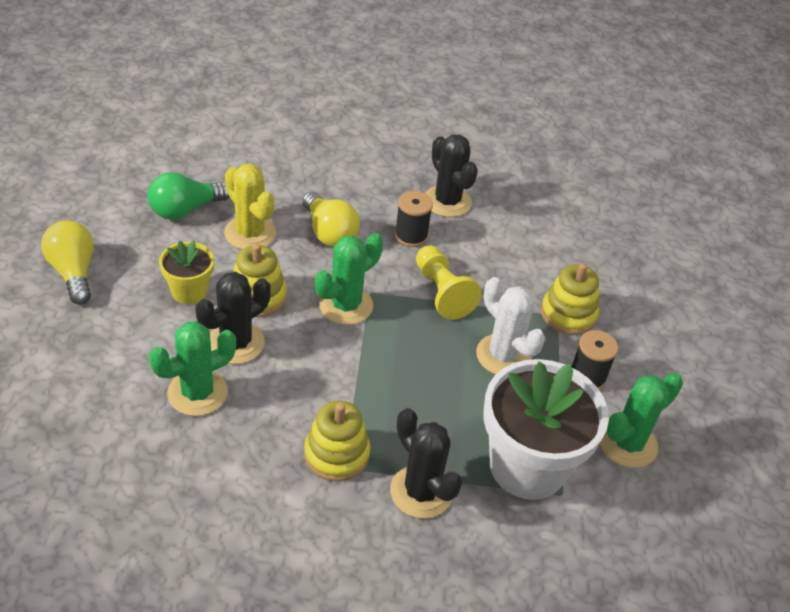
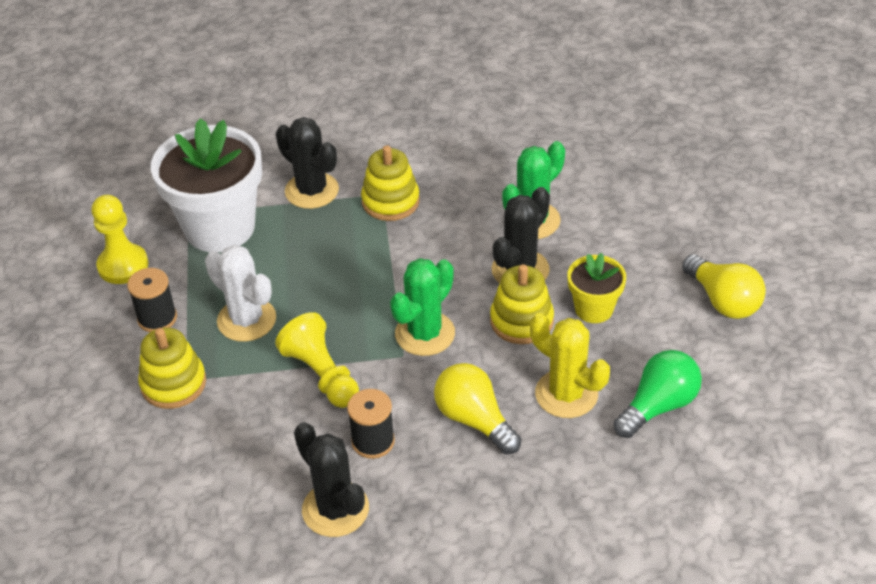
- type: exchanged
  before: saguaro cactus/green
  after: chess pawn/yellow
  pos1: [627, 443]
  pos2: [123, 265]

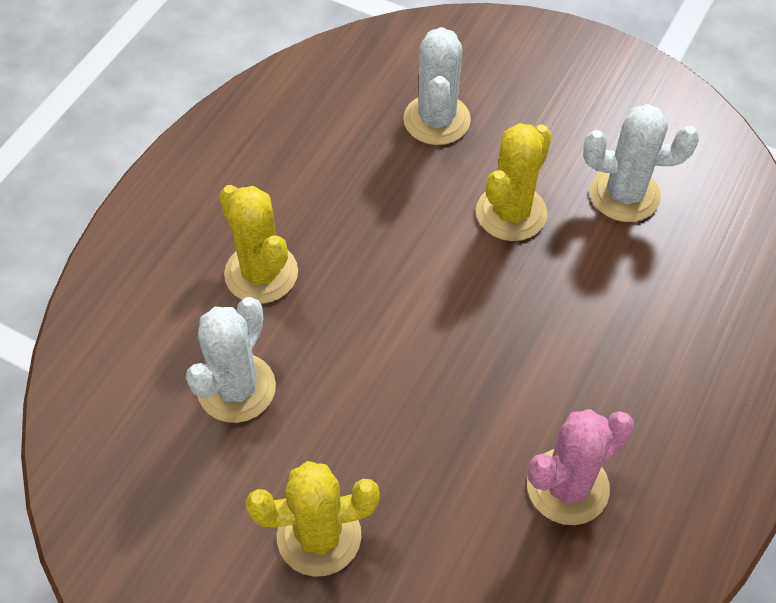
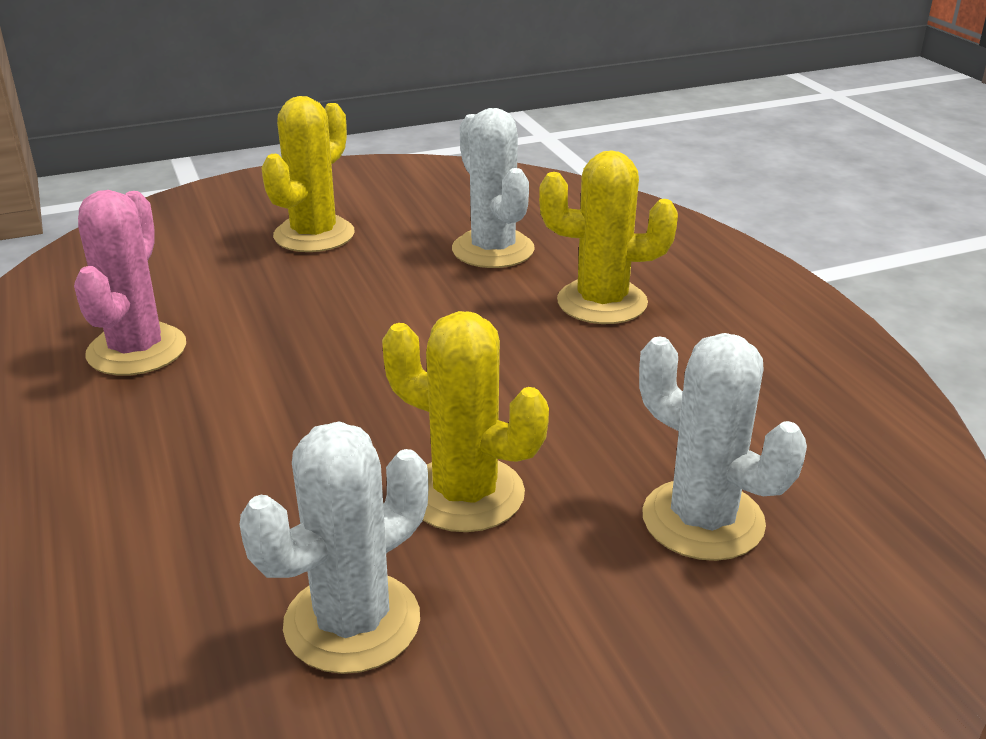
- type: spun
  before: saguaro cactus/yellow
  pos1: [511, 213]
  pos2: [465, 494]
  turn: -45

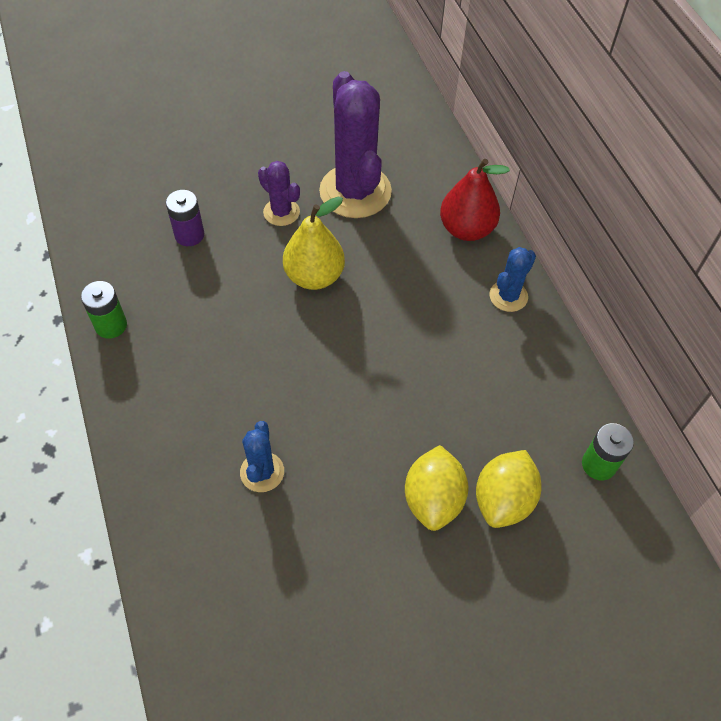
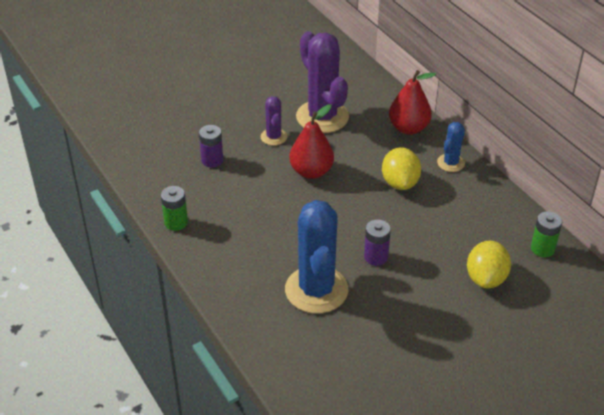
- type: appeared
  after: battery/purple
  pos2: [376, 257]
- type: relocated
  before: lemon/yellow
  pos1: [433, 499]
  pos2: [400, 183]
- type: colour
  before: pear/yellow
  after: pear/crimson
  pos1: [314, 276]
  pos2: [311, 171]
- type: spun
  before: saguaro cactus/purple
  pos1: [281, 212]
  pos2: [274, 137]
  turn: 45
- type: size
  before: saguaro cactus/royal blue
  pos1: [262, 472]
  pos2: [316, 290]
  scale: 2.01

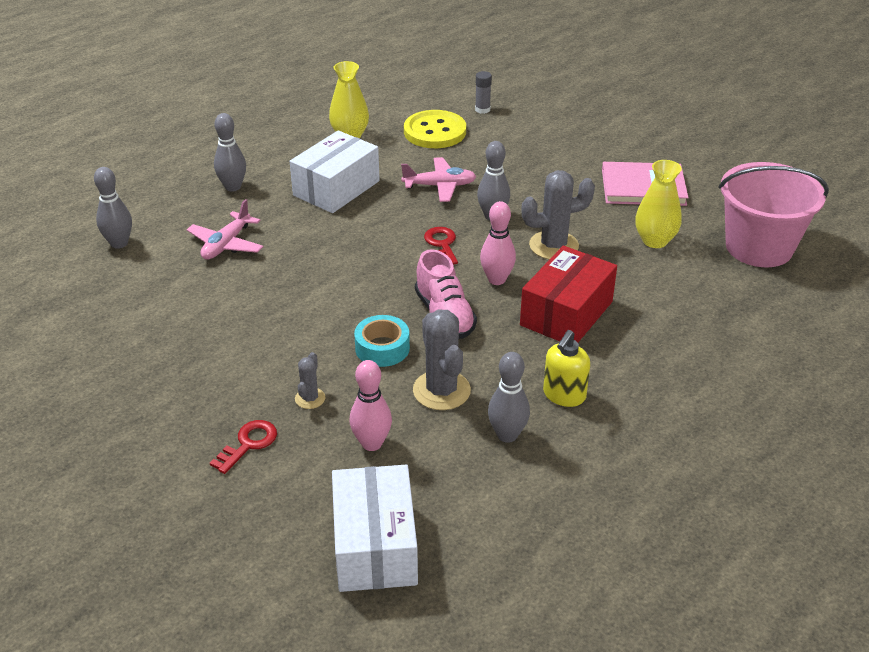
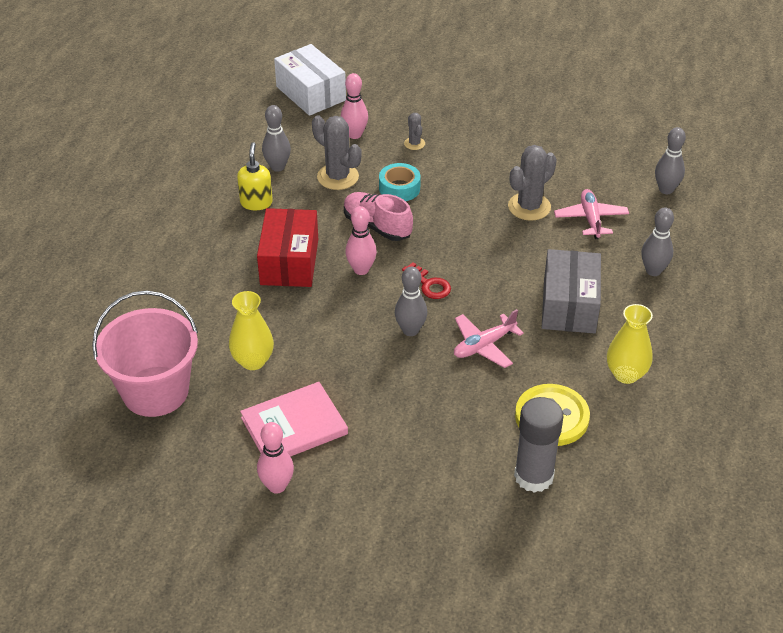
- type: missing
  before: door key/crimson
  pos1: [248, 444]
- type: appeared
  after: tenpin/pink
  pos2: [277, 486]
- type: relocated
  before: saguaro cactus/grey
  pos1: [553, 245]
  pos2: [529, 207]
- type: colour
  before: package/white
  after: package/grey
  pos1: [336, 188]
  pos2: [569, 305]
- type: size
  before: glue/grey
  pos1: [482, 109]
  pos2: [533, 476]
  scale: 2.03

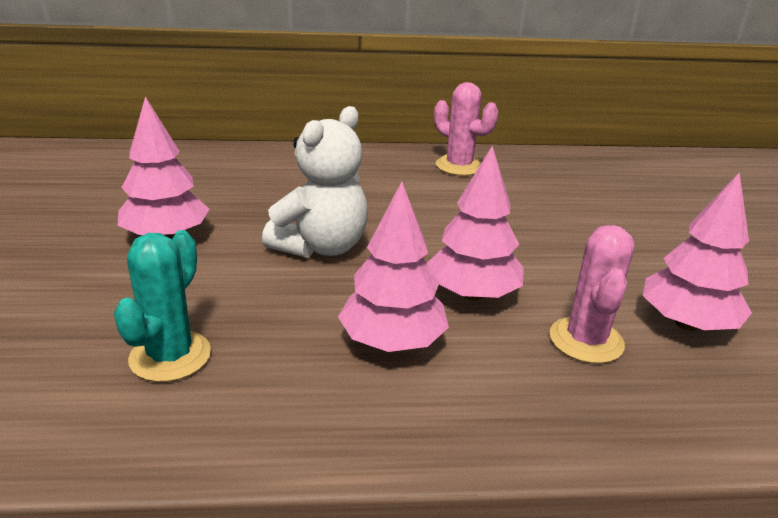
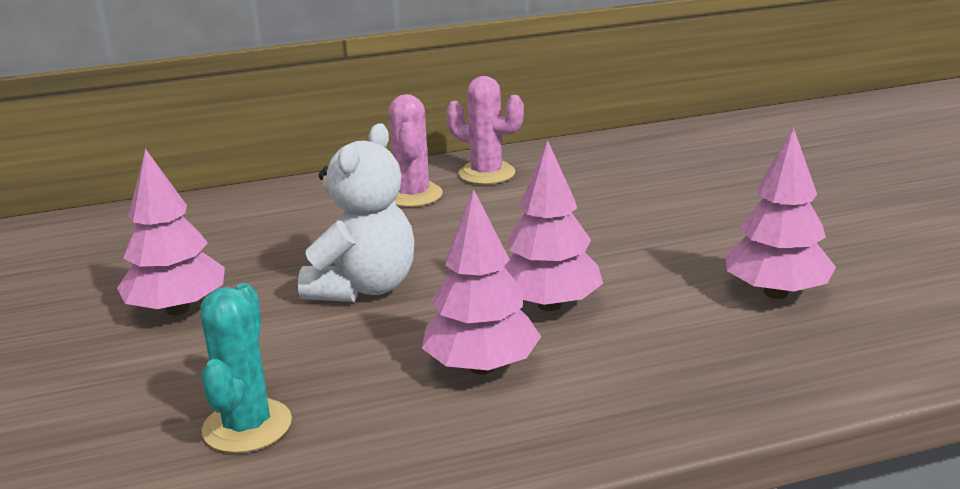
- type: relocated
  before: saguaro cactus/pink
  pos1: [586, 340]
  pos2: [413, 195]

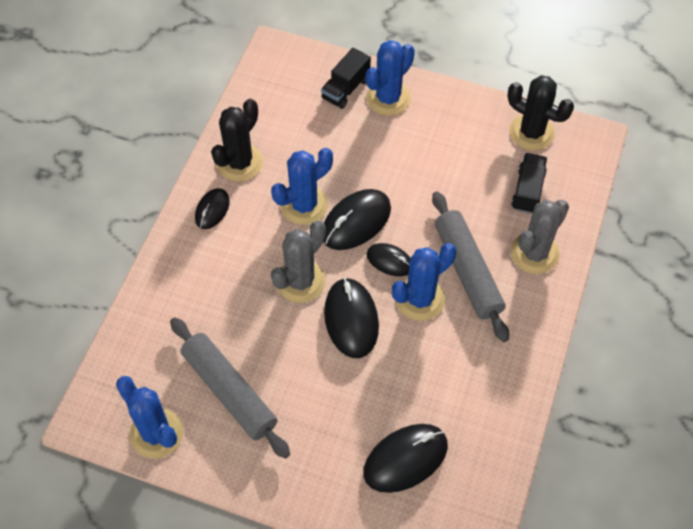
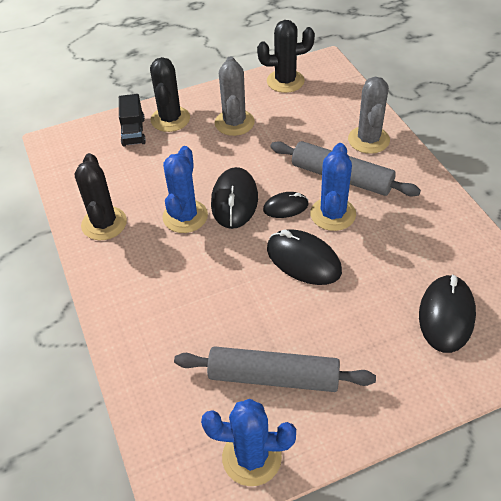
- type: missing
  before: PC mouse/ebony
  pos1: [212, 210]
- type: missing
  before: toy truck/ebony
  pos1: [527, 191]
- type: relocated
  before: saguaro cactus/grey
  pos1: [300, 281]
  pos2: [234, 123]
- type: colour
  before: saguaro cactus/royal blue
  after: saguaro cactus/ebony
  pos1: [388, 98]
  pos2: [170, 119]

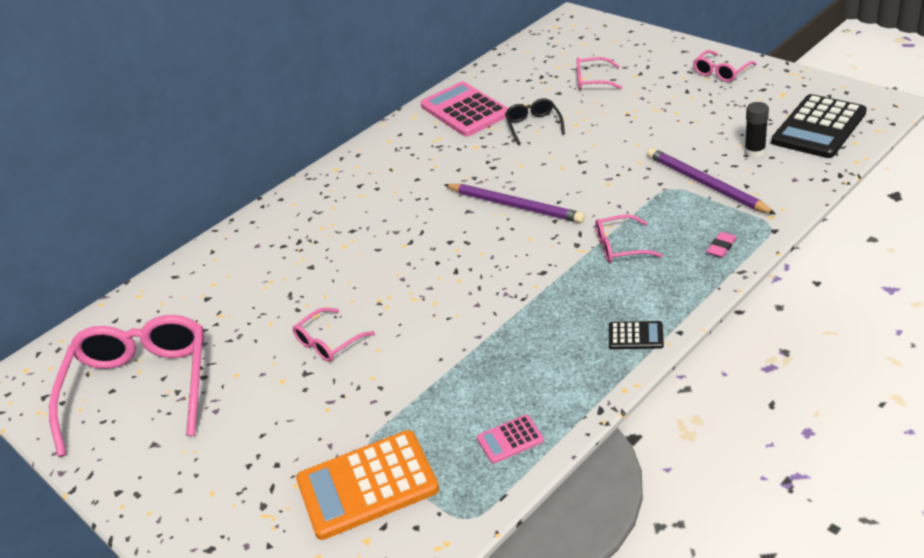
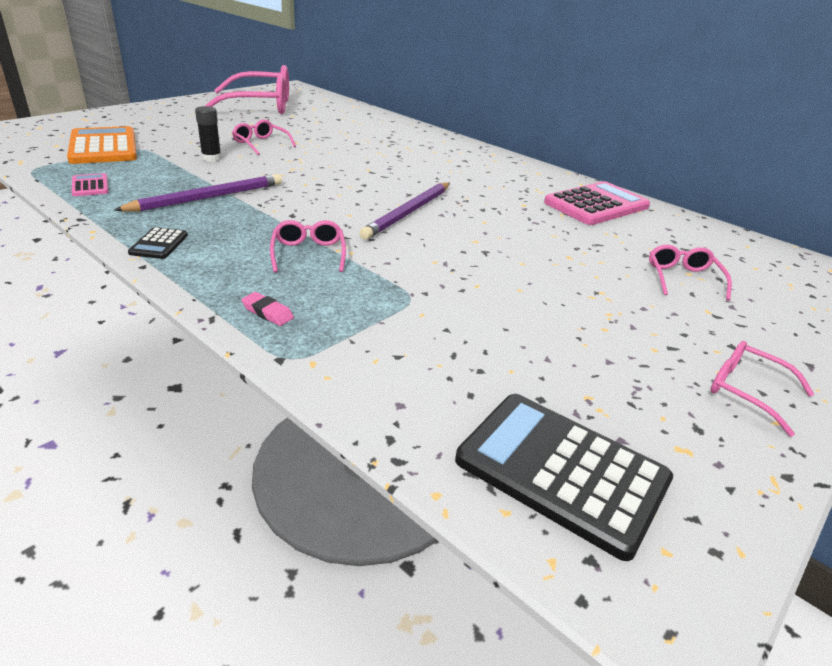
- type: missing
  before: spectacles/ebony
  pos1: [533, 125]
- type: relocated
  before: pencil/purple
  pos1: [706, 184]
  pos2: [208, 197]
- type: relocated
  before: glue/ebony
  pos1: [754, 151]
  pos2: [211, 158]

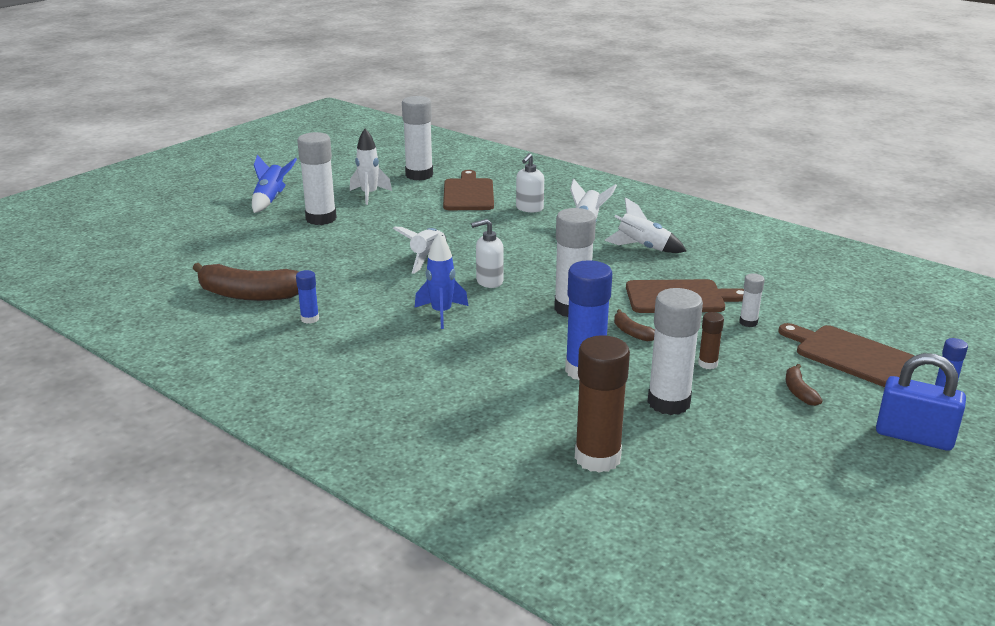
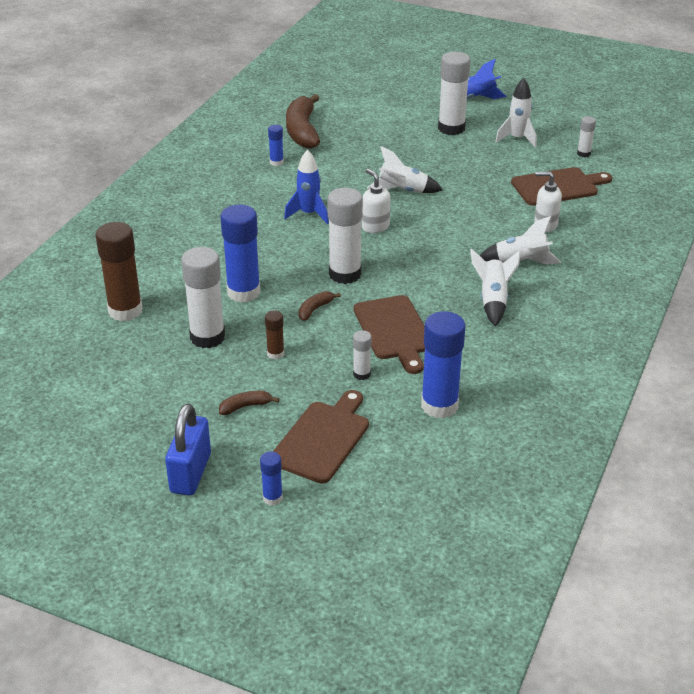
- type: appeared
  after: glue/royal blue
  pos2: [439, 405]
- type: size
  before: glue/white
  pos1: [419, 175]
  pos2: [583, 153]
  scale: 0.49

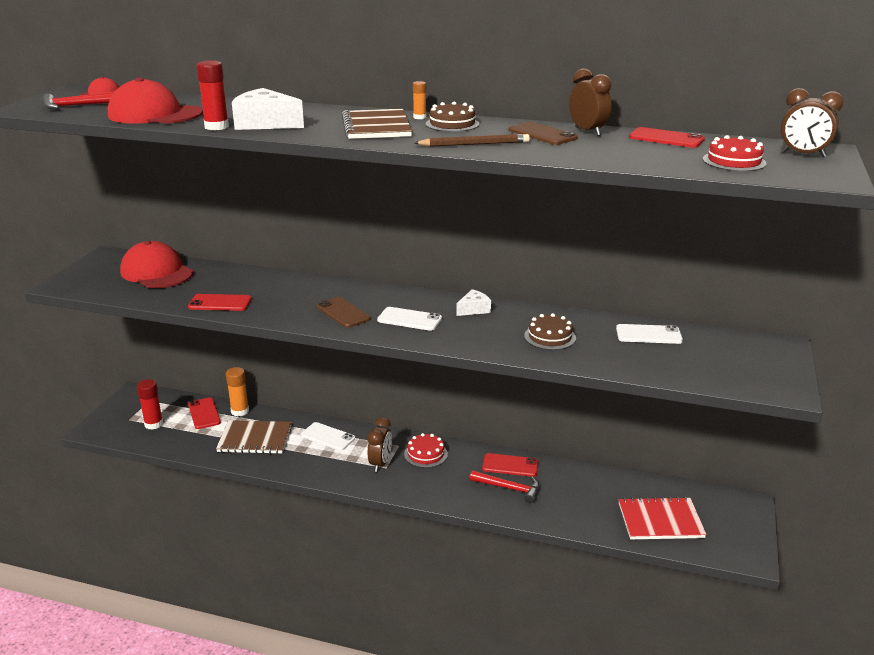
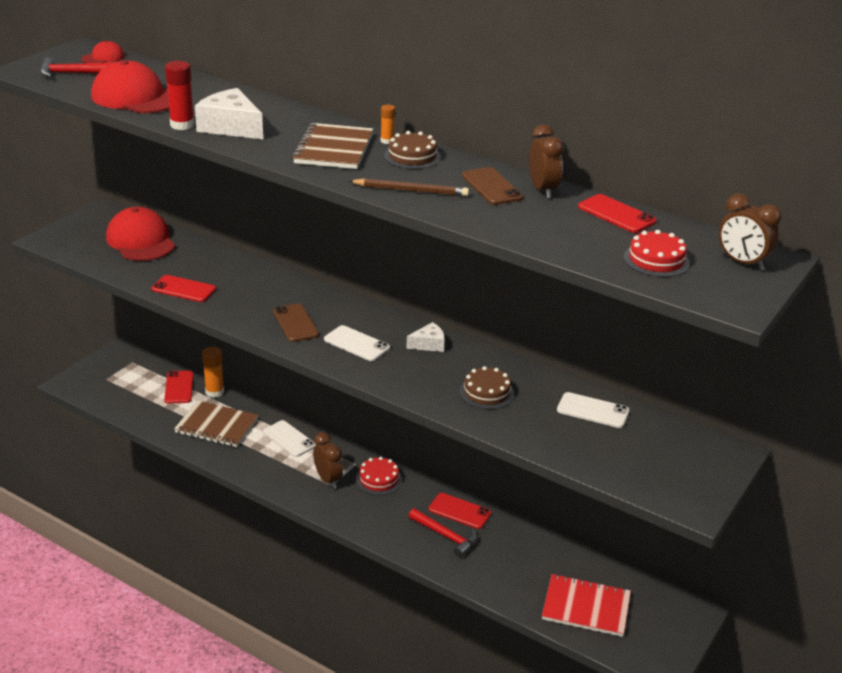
- type: missing
  before: glue/crimson
  pos1: [153, 424]
- type: spun
  before: clock/russet
  pos1: [380, 463]
  pos2: [328, 479]
  turn: -60

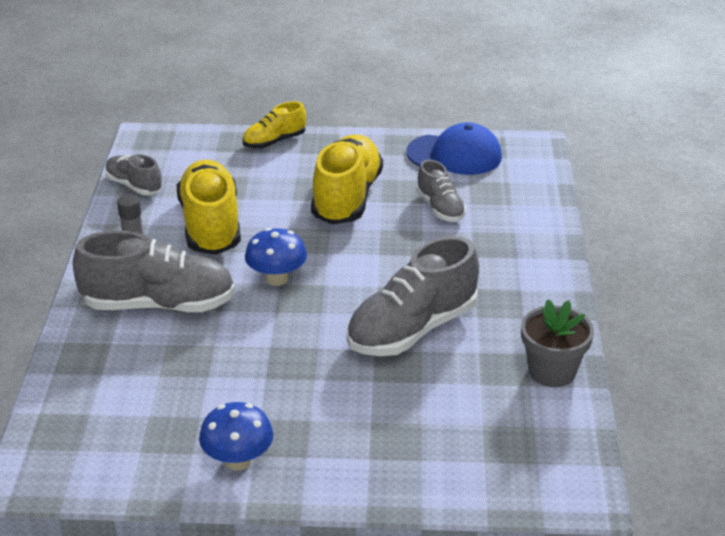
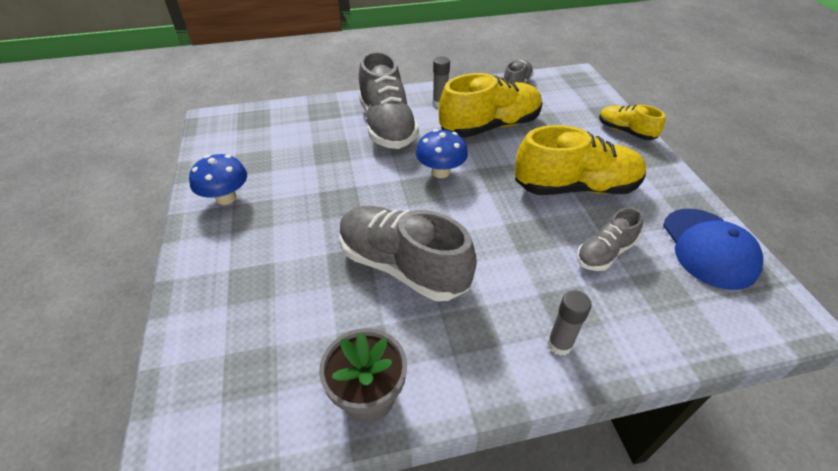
- type: appeared
  after: glue/grey
  pos2: [559, 344]

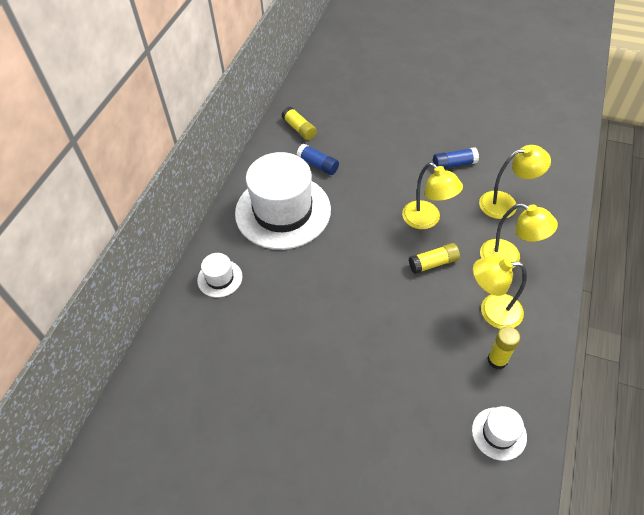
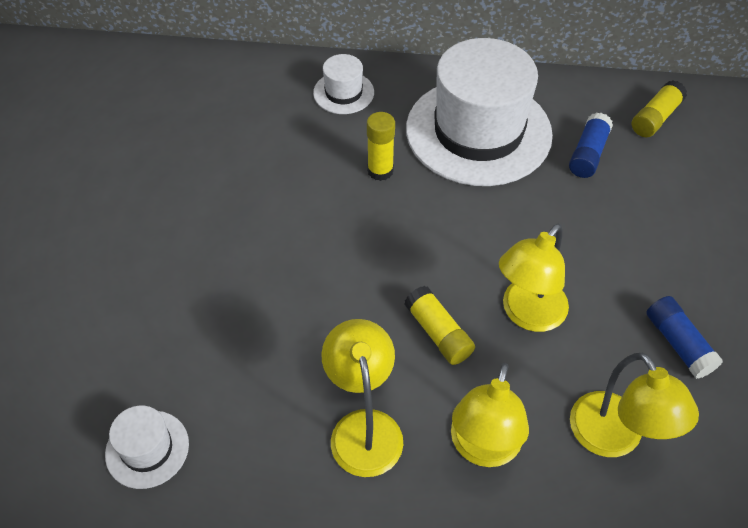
- type: relocated
  before: glue/yellow
  pos1: [497, 360]
  pos2: [380, 171]

